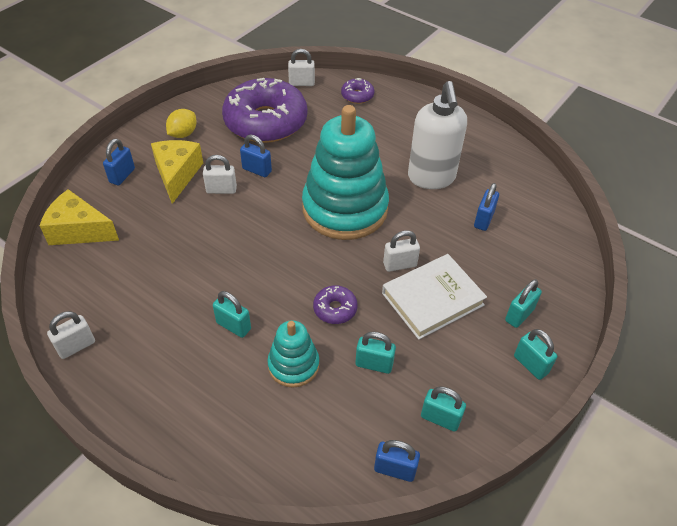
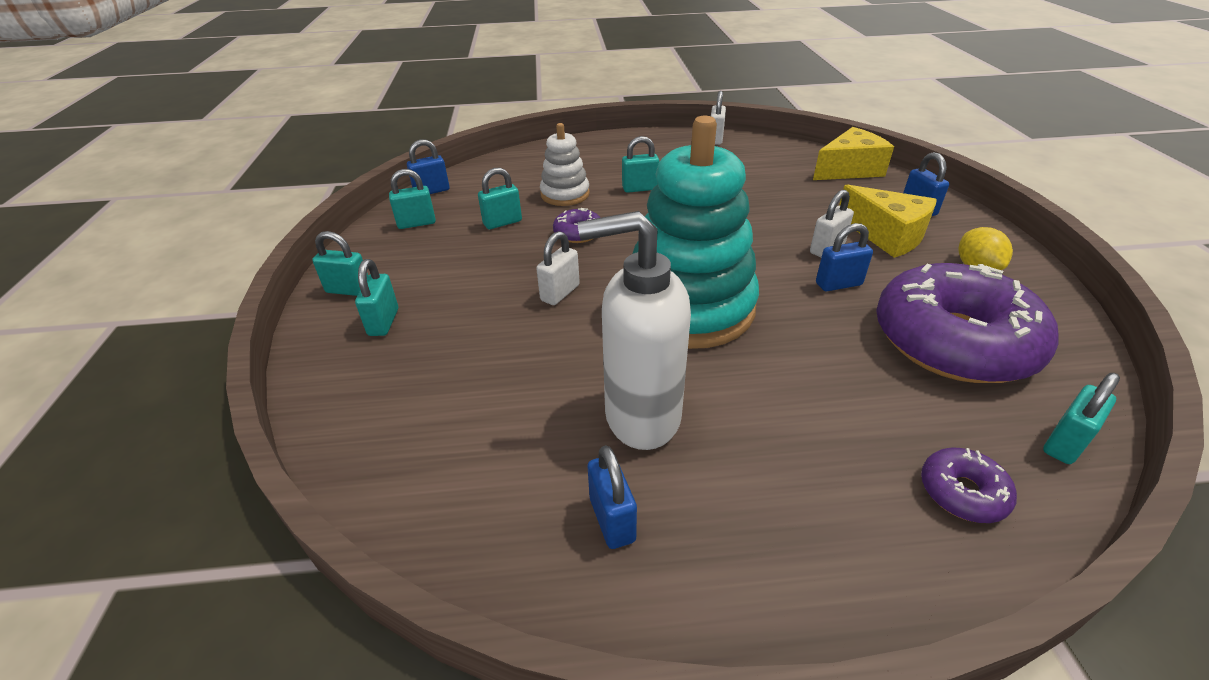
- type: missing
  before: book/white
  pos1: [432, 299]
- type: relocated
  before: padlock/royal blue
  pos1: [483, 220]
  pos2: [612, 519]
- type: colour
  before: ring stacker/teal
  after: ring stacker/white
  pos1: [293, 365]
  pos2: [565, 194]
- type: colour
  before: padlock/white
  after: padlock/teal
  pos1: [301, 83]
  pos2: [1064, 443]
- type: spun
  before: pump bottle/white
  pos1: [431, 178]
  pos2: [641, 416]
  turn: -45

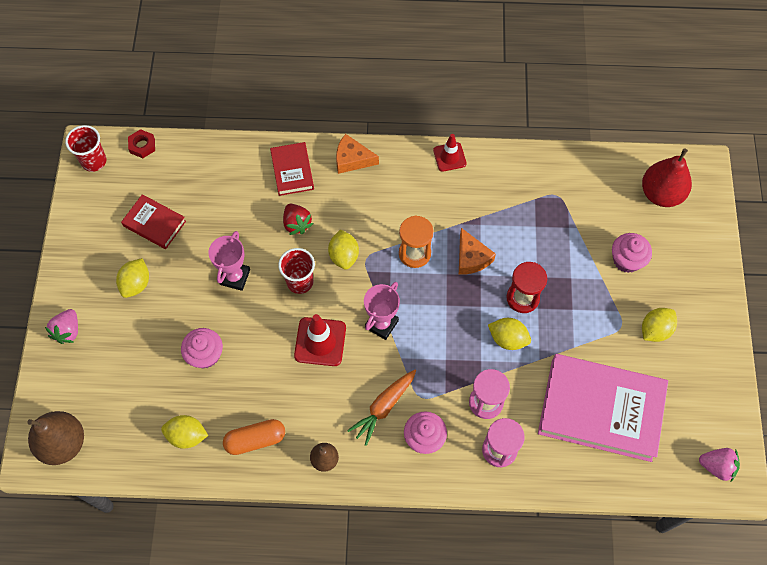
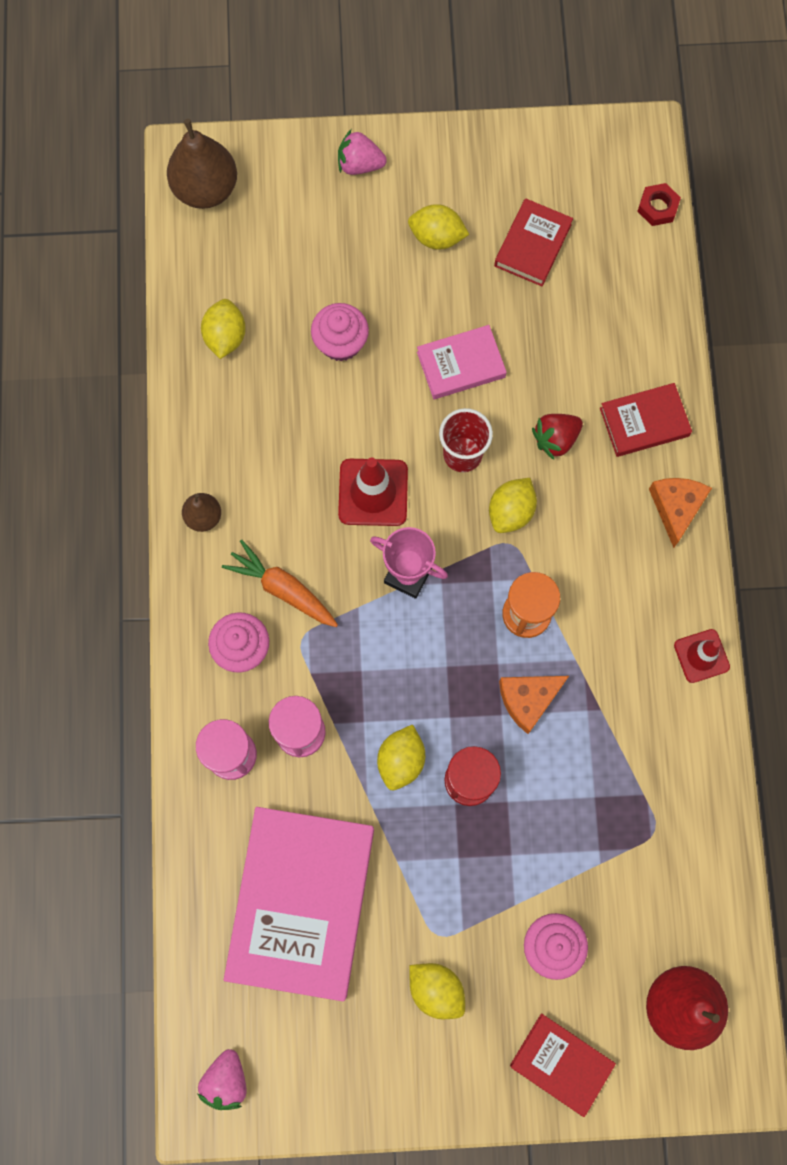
- type: missing
  before: beaker/crimson
  pos1: [94, 161]
- type: missing
  before: capsule/bright orange
  pos1: [255, 440]
- type: appeared
  after: book/crimson
  pos2: [561, 1063]
- type: exchanged
  before: trophy/pink
  after: book/pink
  pos1: [235, 277]
  pos2: [461, 365]
- type: spun
  before: lemon/yellow
  pos1: [344, 256]
  pos2: [511, 511]
  turn: -45

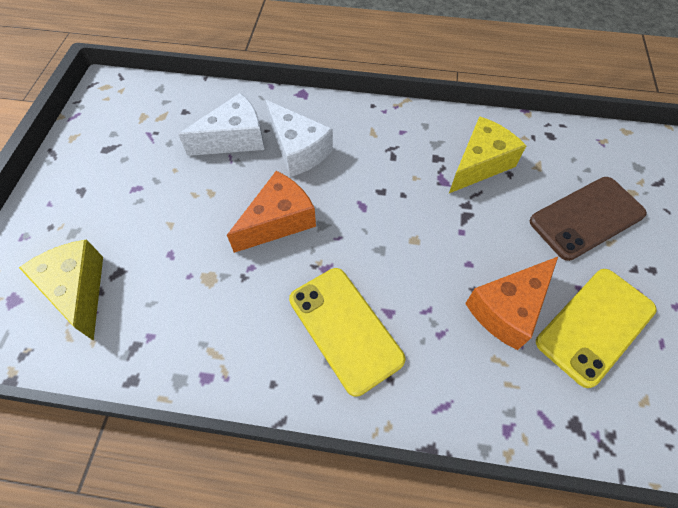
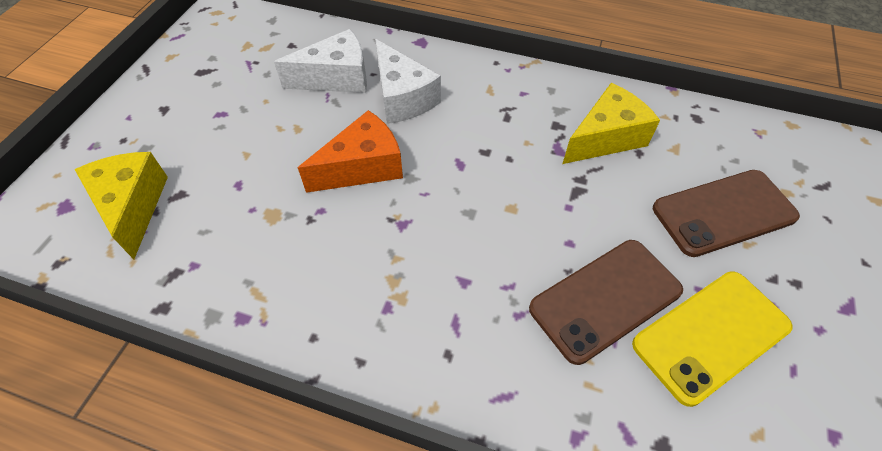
- type: missing
  before: phone/yellow
  pos1: [345, 329]
- type: exchanged
  before: cheese/bright orange
  after: phone/russet
  pos1: [507, 309]
  pos2: [605, 299]

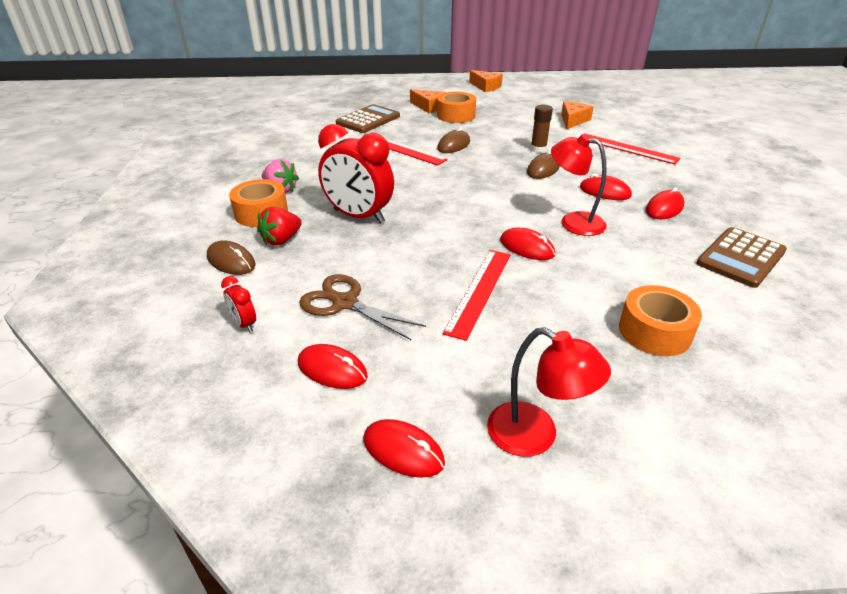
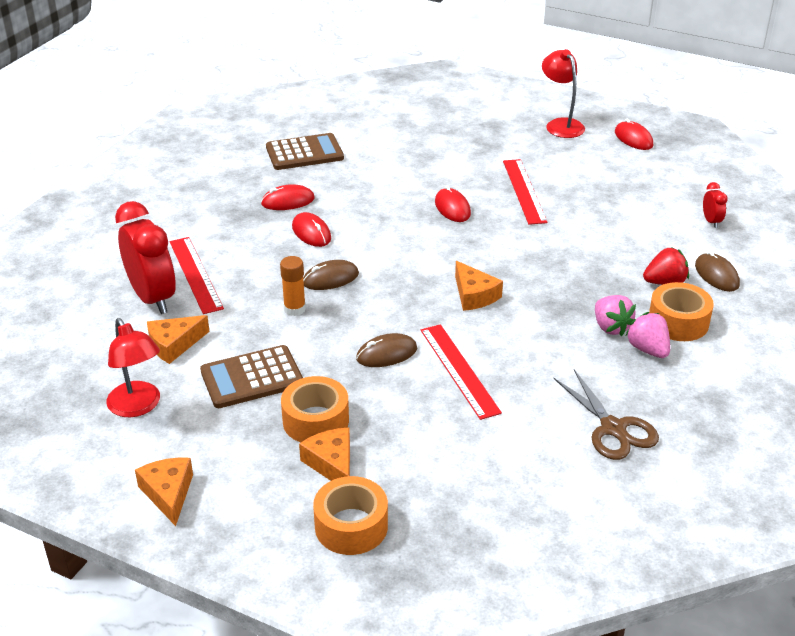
- type: missing
  before: PC mouse/crimson
  pos1: [332, 369]
- type: appeared
  after: cheese/bright orange
  pos2: [474, 295]
- type: appeared
  after: strawberry/pink
  pos2: [611, 327]
- type: relocated
  before: scissors/russet
  pos1: [344, 303]
  pos2: [613, 428]
- type: relocated
  before: clock/crimson
  pos1: [359, 216]
  pos2: [153, 298]
- type: relocated
  before: adding machine/russet
  pos1: [368, 120]
  pos2: [252, 378]
- type: relocated
  before: desk lamp/crimson
  pos1: [573, 222]
  pos2: [138, 407]
- type: relocated
  before: roll of tape/bright orange
  pos1: [654, 331]
  pos2: [351, 526]
- type: colour
  before: glue/russet
  after: glue/bright orange
  pos1: [538, 149]
  pos2: [294, 309]
- type: spun
  before: straightedge/crimson
  pos1: [479, 291]
  pos2: [524, 191]
  turn: -60

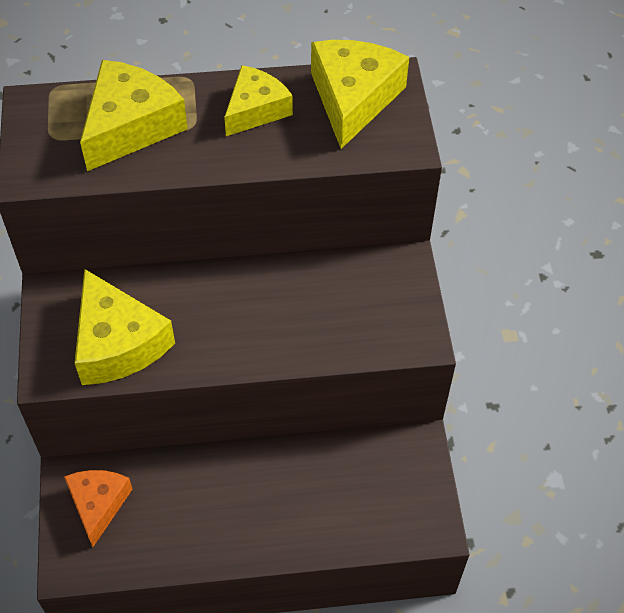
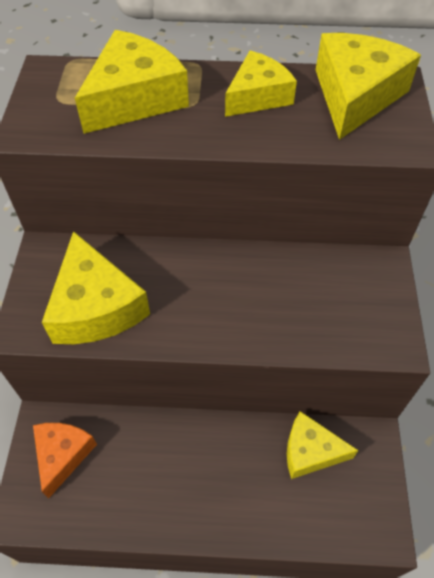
- type: appeared
  after: cheese/yellow
  pos2: [310, 451]

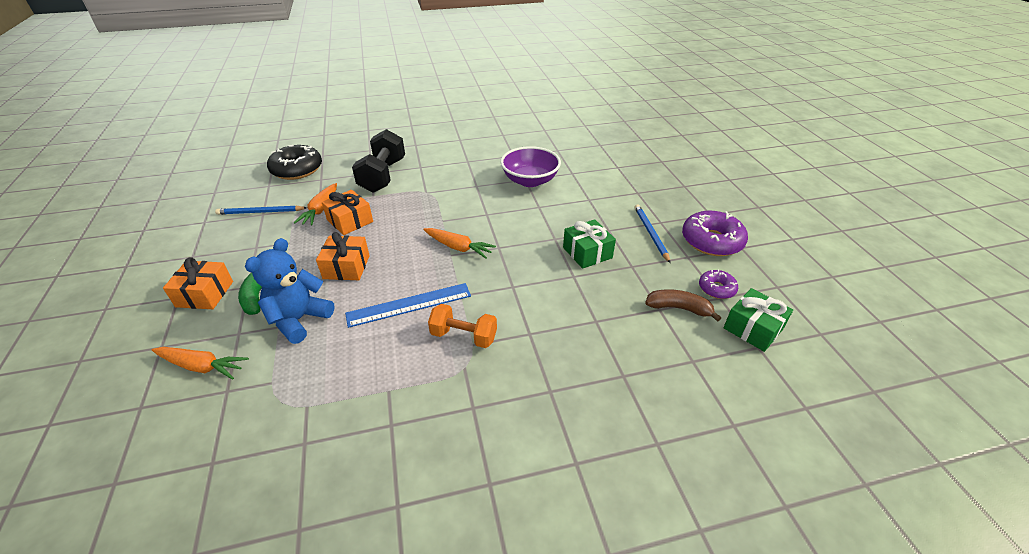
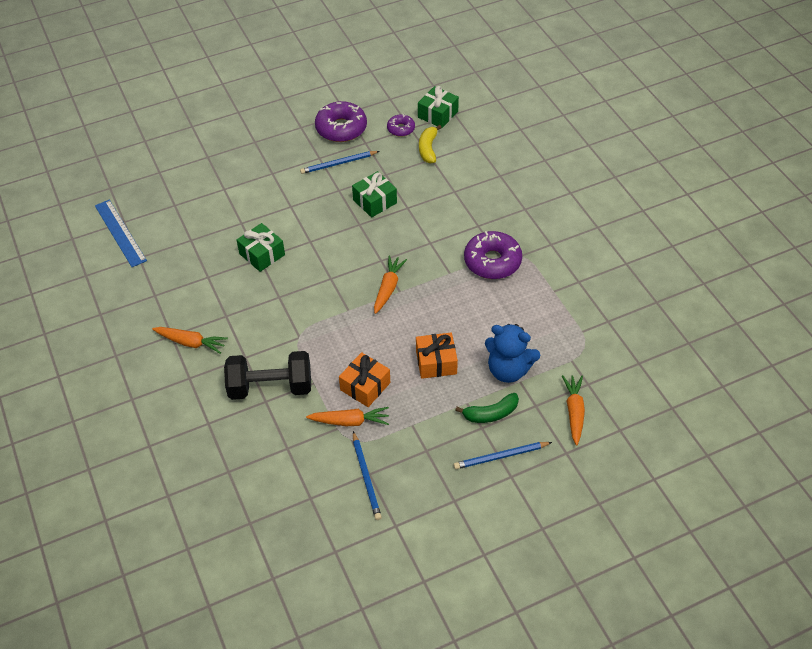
- type: missing
  before: donut/ebony
  pos1: [297, 169]
- type: appeared
  after: root vegetable/bright orange
  pos2: [191, 343]
- type: relocated
  before: straightedge/royal blue
  pos1: [409, 305]
  pos2: [120, 233]
- type: exchanged
  before: present/bright orange
  after: pencil/royal blue
  pos1: [205, 294]
  pos2: [501, 456]
- type: exchanged
  before: dumbbell/bright orange
  after: donut/purple
  pos1: [464, 336]
  pos2: [492, 261]
- type: exchanged
  before: bowl/purple
  after: present/green
  pos1: [530, 180]
  pos2: [262, 254]
- type: colour
  before: toy banana/russet
  after: toy banana/yellow
  pos1: [678, 308]
  pos2: [428, 149]

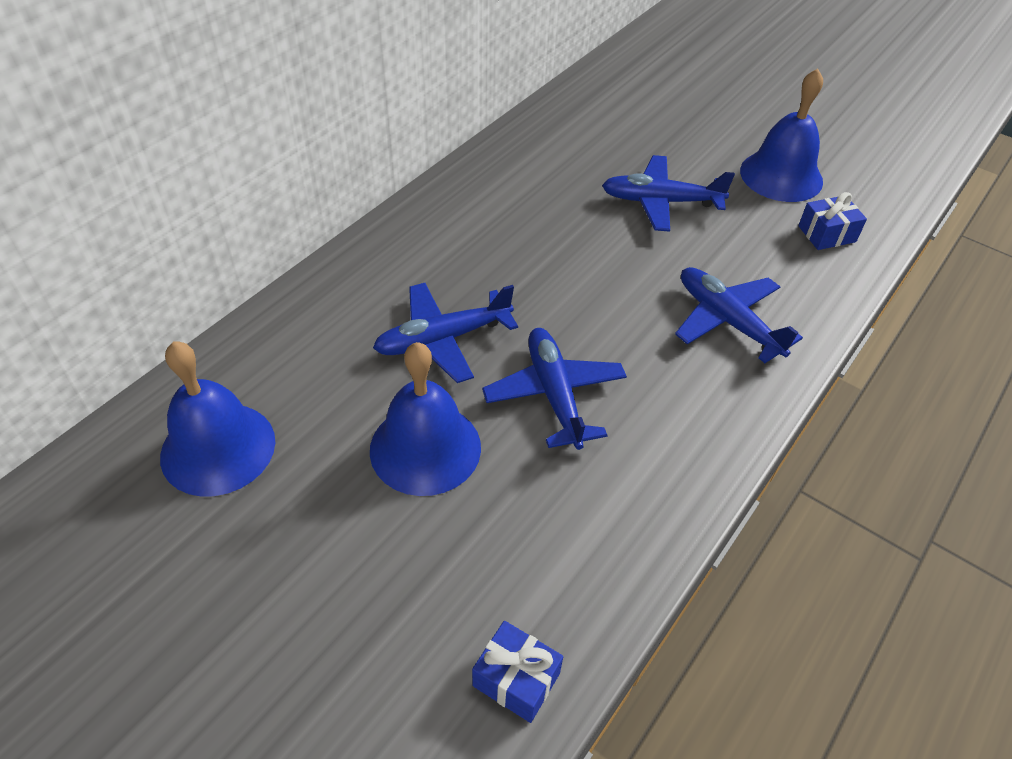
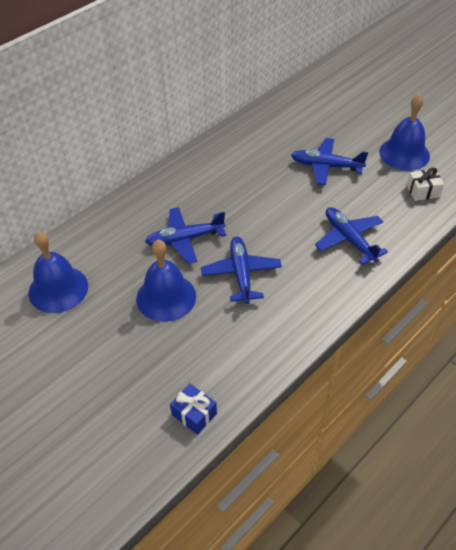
- type: colour
  before: present/royal blue
  after: present/white
  pos1: [827, 234]
  pos2: [423, 191]

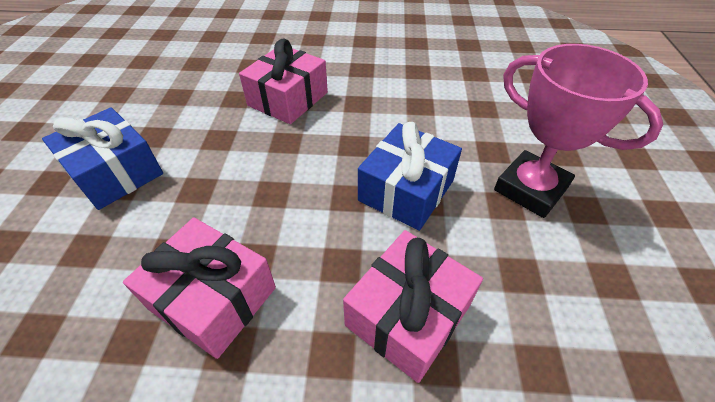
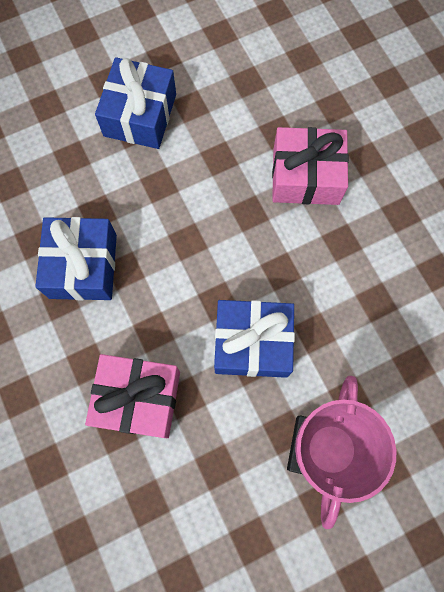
- type: colour
  before: present/pink
  after: present/royal blue
  pos1: [213, 298]
  pos2: [83, 266]

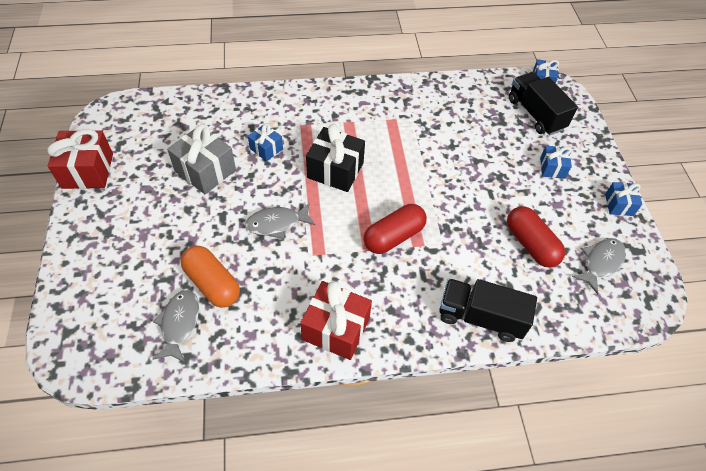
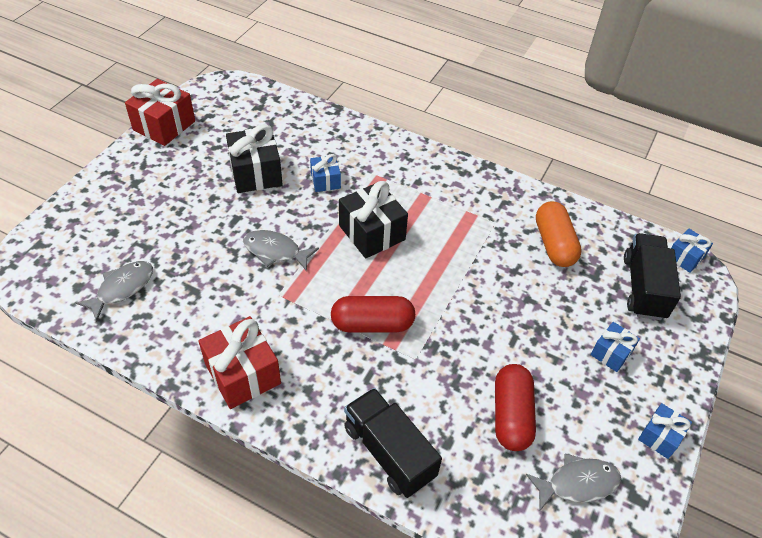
- type: relocated
  before: capsule/bright orange
  pos1: [212, 284]
  pos2: [554, 244]
- type: colour
  before: present/grey
  after: present/ebony
  pos1: [205, 171]
  pos2: [256, 173]

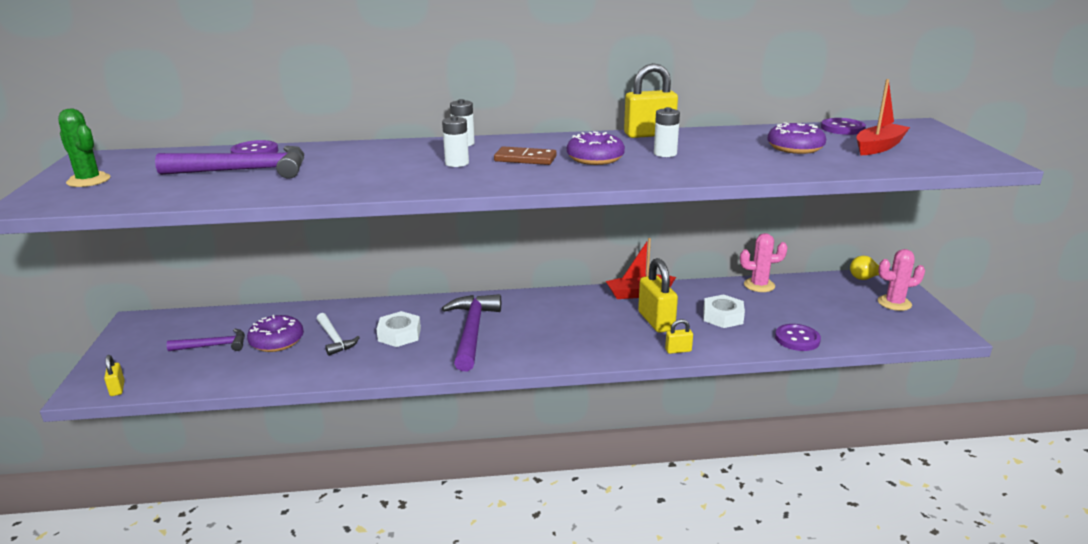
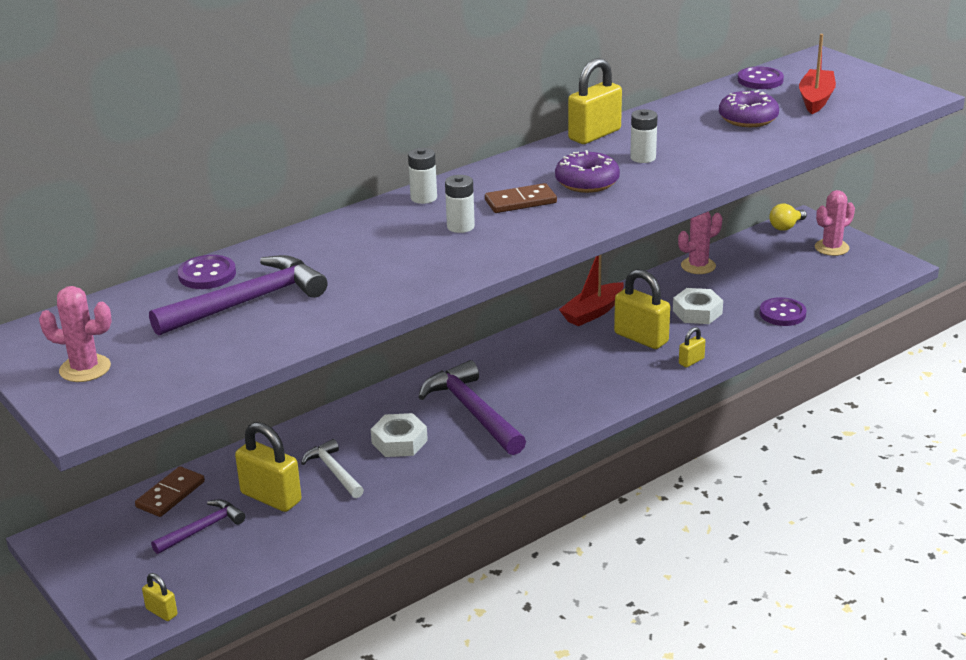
- type: appeared
  after: domino tile/russet
  pos2: [170, 494]
- type: exchanged
  before: donut/purple
  after: padlock/yellow
  pos1: [277, 341]
  pos2: [271, 497]
- type: colour
  before: saguaro cactus/green
  after: saguaro cactus/pink
  pos1: [88, 180]
  pos2: [85, 369]
- type: spun
  before: claw hammer/white
  pos1: [334, 339]
  pos2: [334, 471]
  turn: -150

